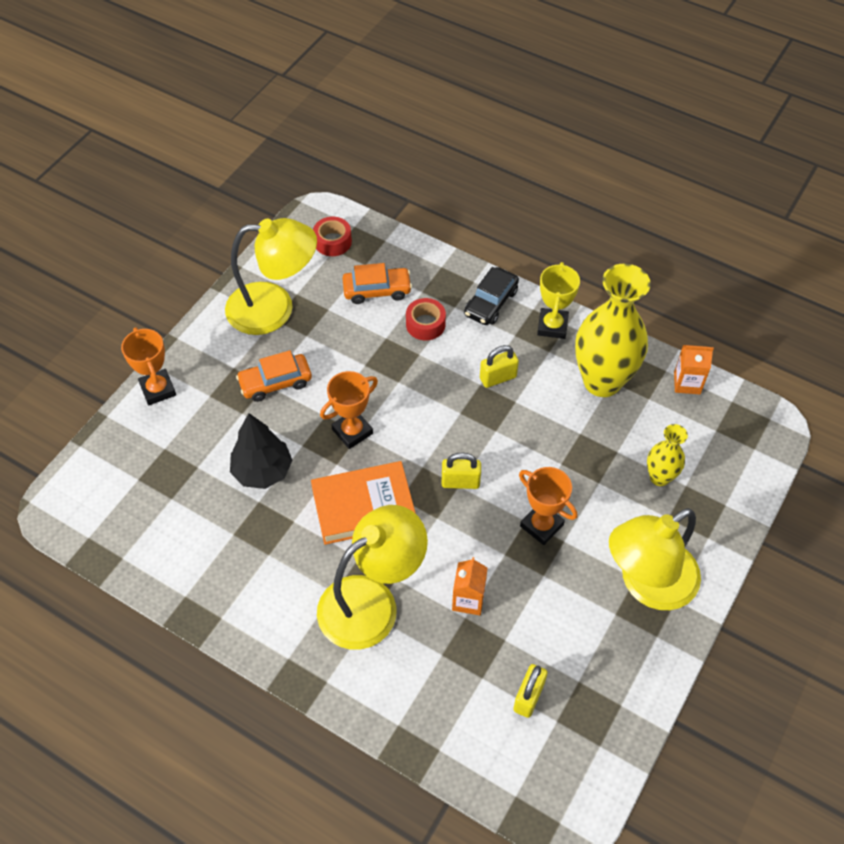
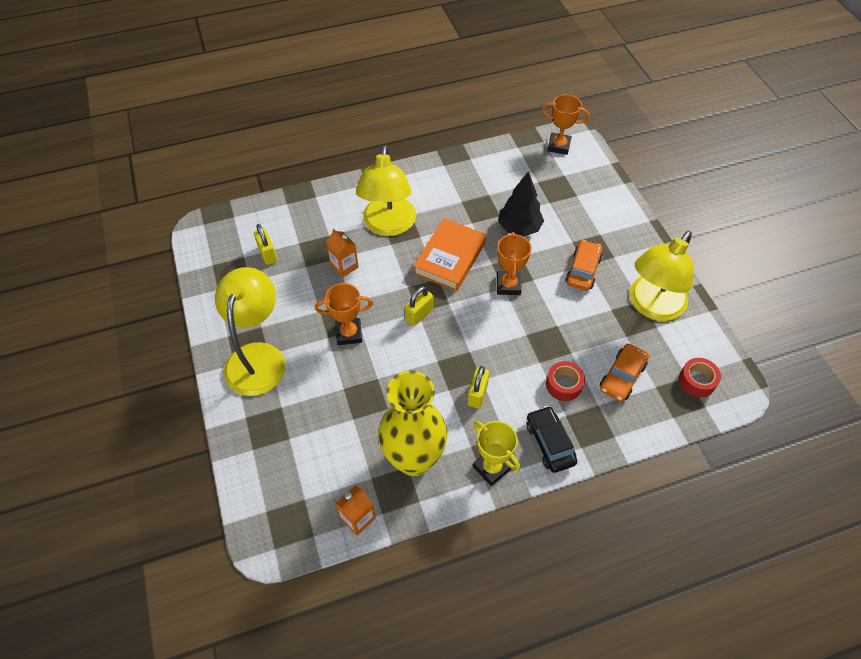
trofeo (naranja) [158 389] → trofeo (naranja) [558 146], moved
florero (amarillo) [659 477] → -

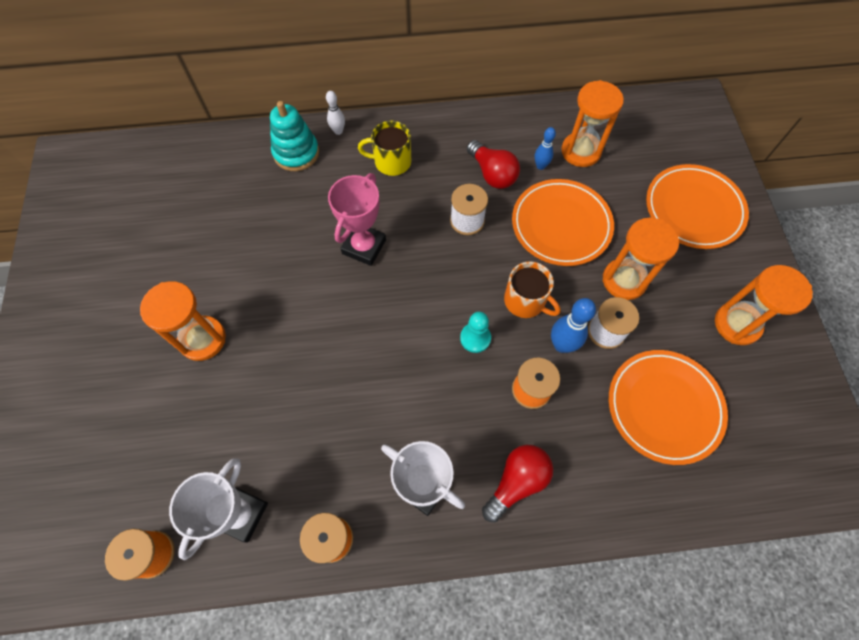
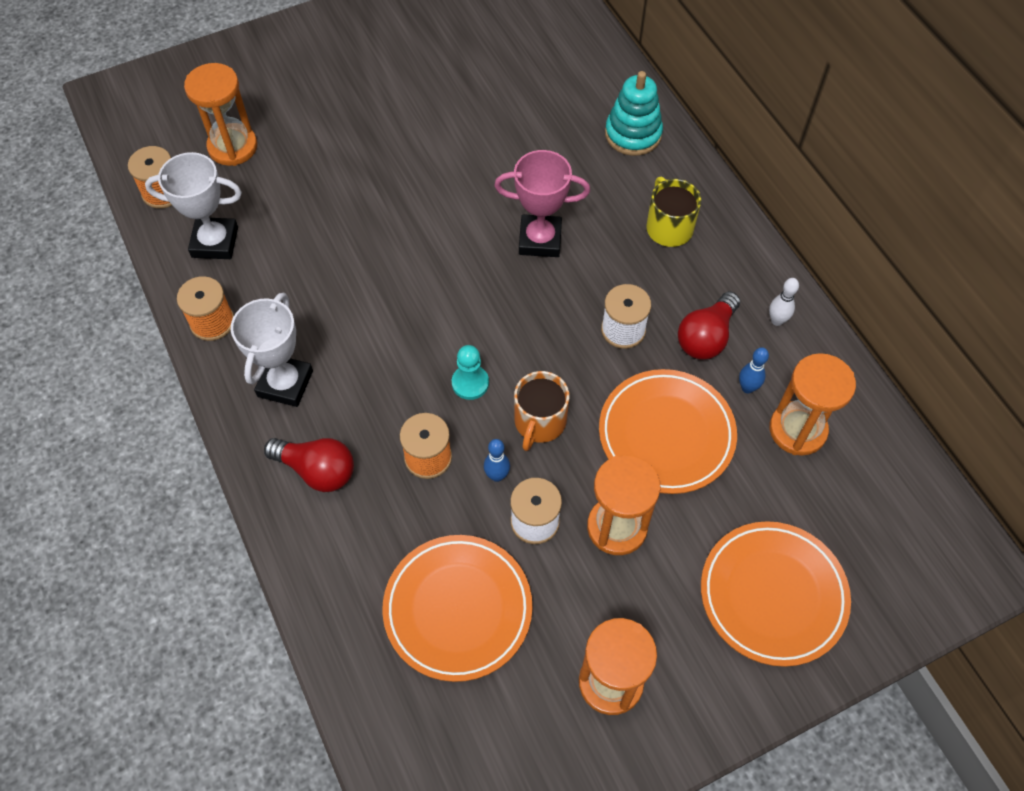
reloj de arena (naranja) [202 339] → reloj de arena (naranja) [233 147], moved
bolo (blanco) [338 131] → bolo (blanco) [776 320], moved
bolo (azul) [562 345] → bolo (azul) [497 476], x0.62

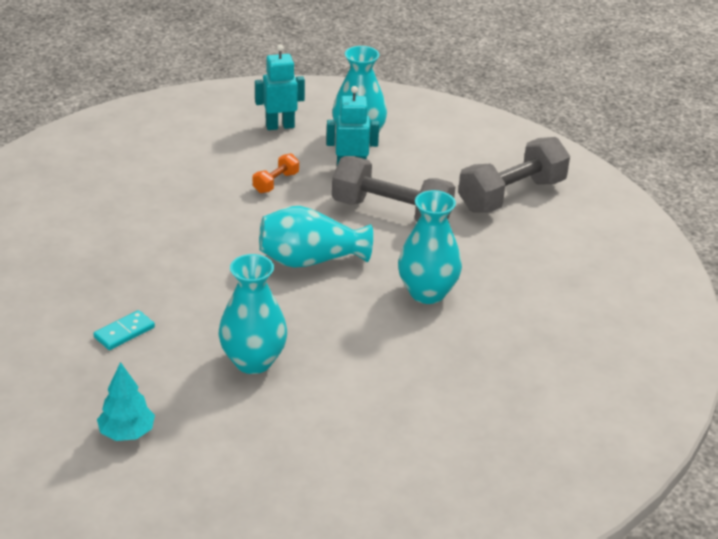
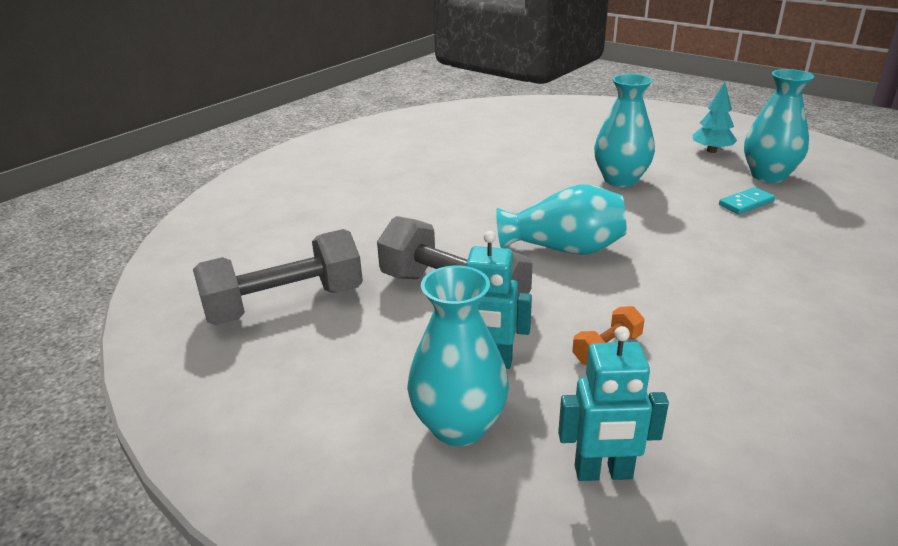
florero (turquesa) [427 293] → florero (turquesa) [768 175], moved

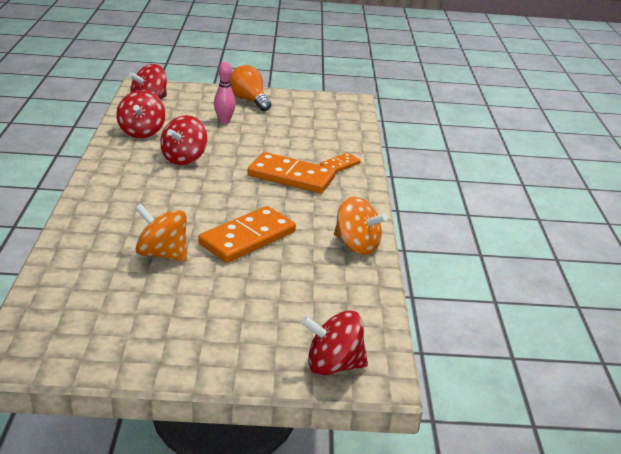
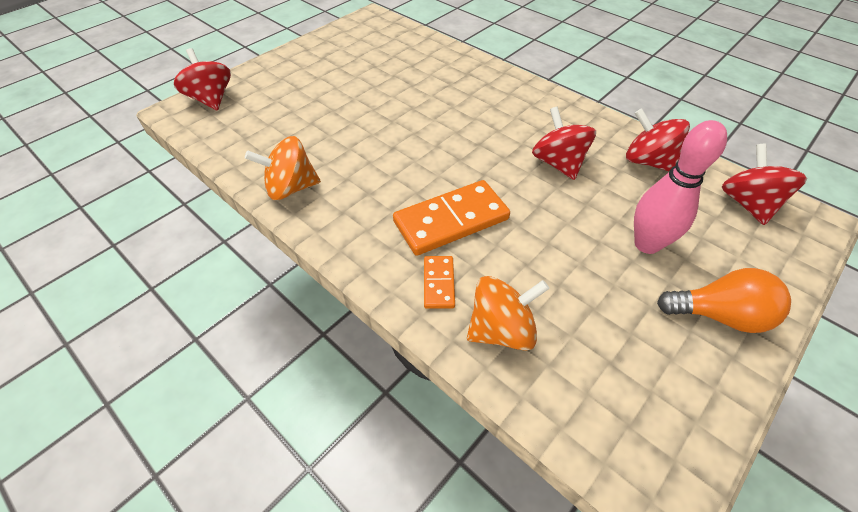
peonza (naranja) [162 254] → peonza (naranja) [501 329], moved
ficha de dominó (naranja) [247 238] → -
bolo (rosa) [224 121] → bolo (rosa) [647 244], x1.51
peonza (rojo) [333 365] → peonza (rojo) [211 99], 75 degrees counterclockwise

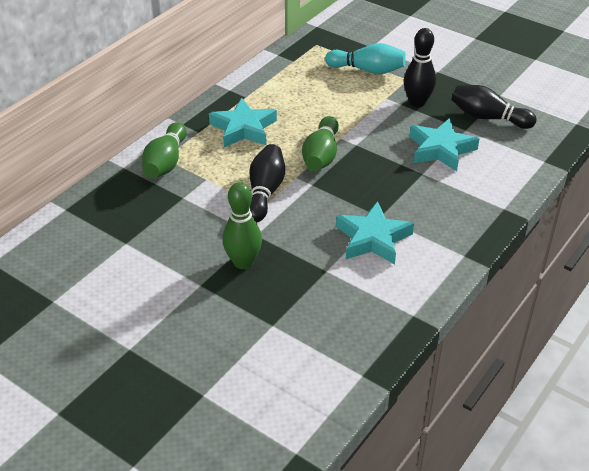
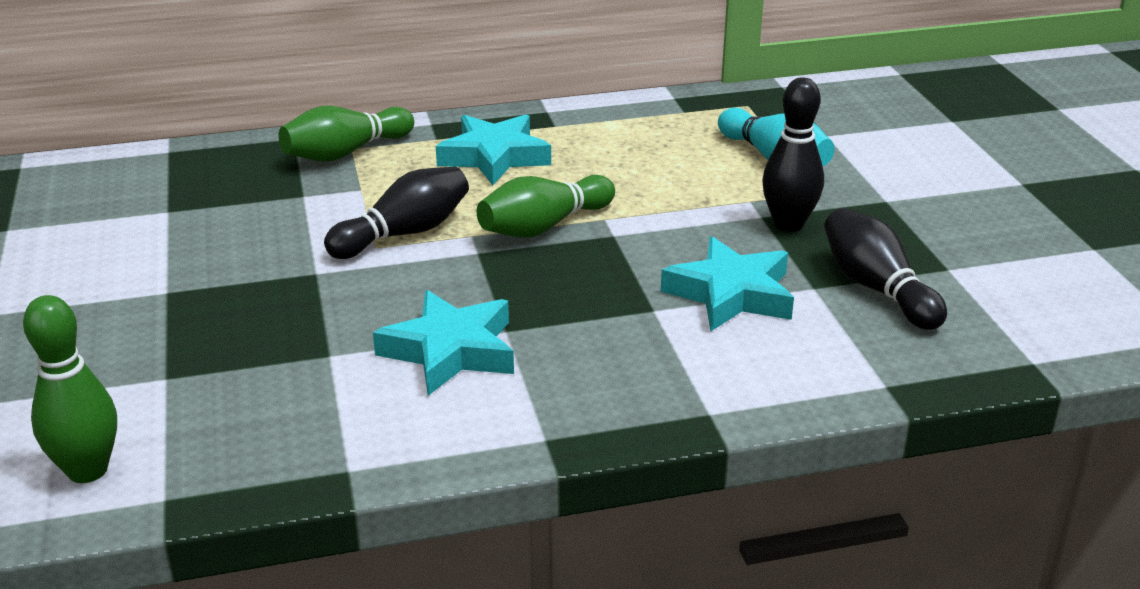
bolo (verde) [243 262] → bolo (verde) [87 470], moved

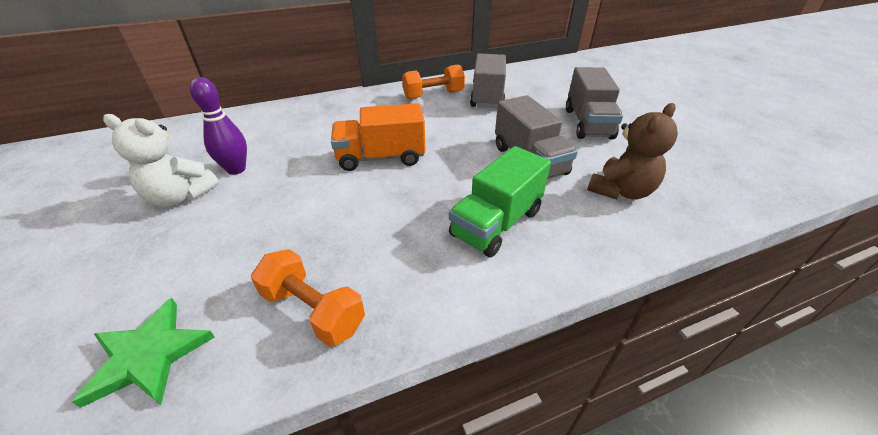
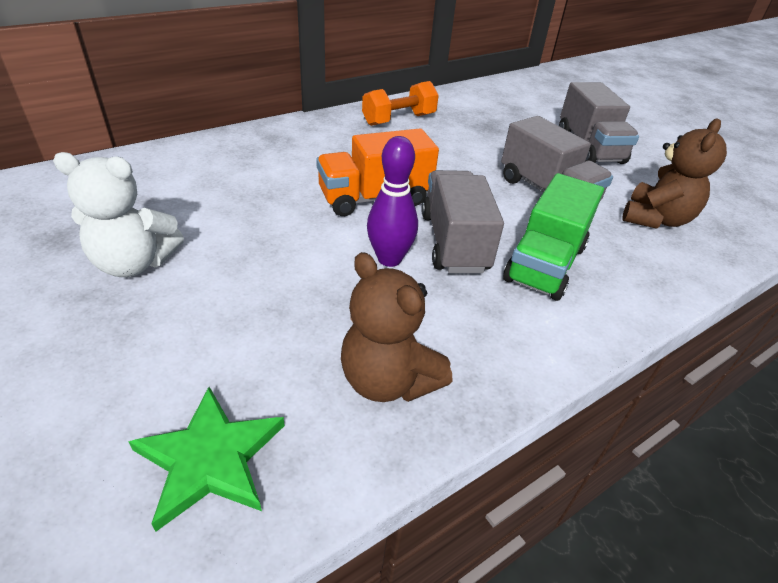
bolo (morado) [236 169] → bolo (morado) [389 259], moved
mancuerna (naranja) [313 310] → osito (marrón) [388 380]
camión (gris) [487 96] → camión (gris) [454 242], moved

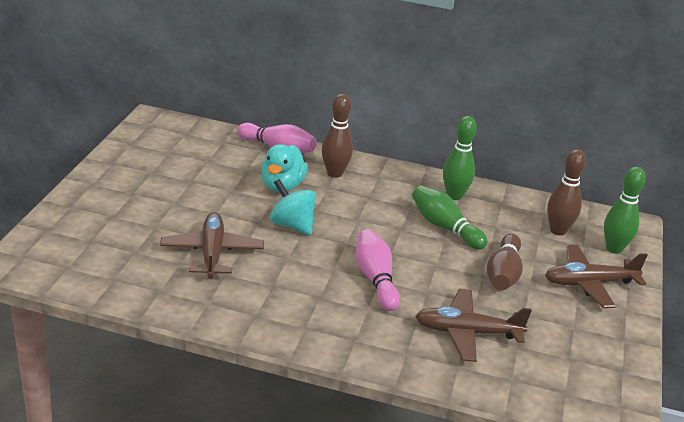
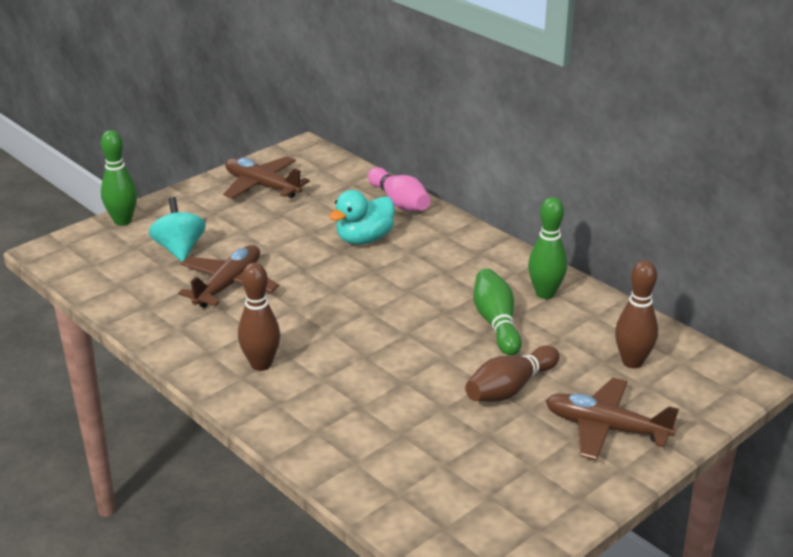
peonza (turquesa) [292 225] → peonza (turquesa) [179 249], moved
bolo (marrón) [334 173] → bolo (marrón) [261 364], moved
bolo (rosa) [375 279] → -
avión (marrón) [467 333] → avión (marrón) [262 186], moved
bolo (verde) [614 248] → bolo (verde) [122 221], moved

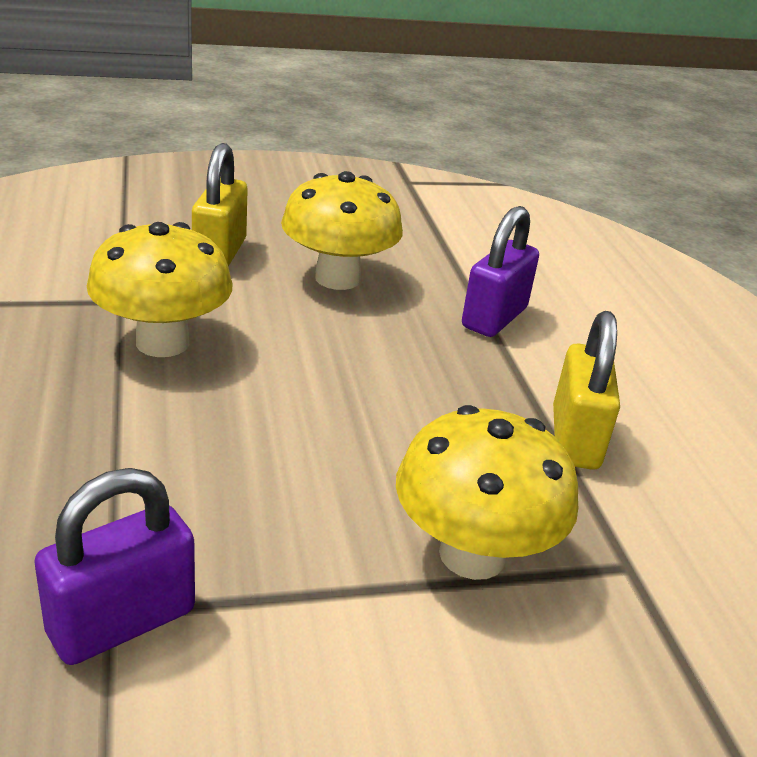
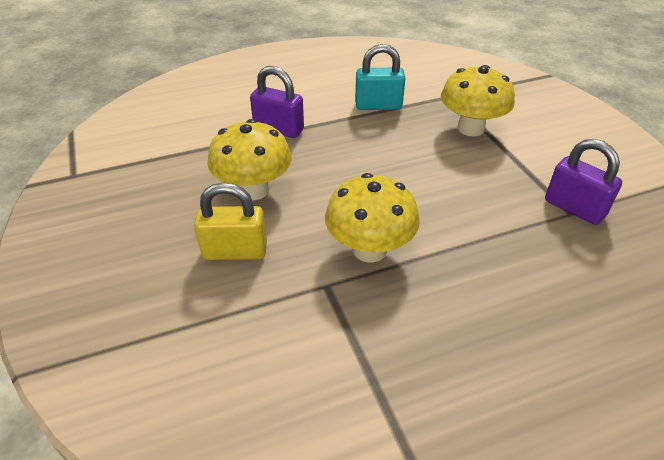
candado (amarillo) [575 438] → candado (turquesa) [378 105]

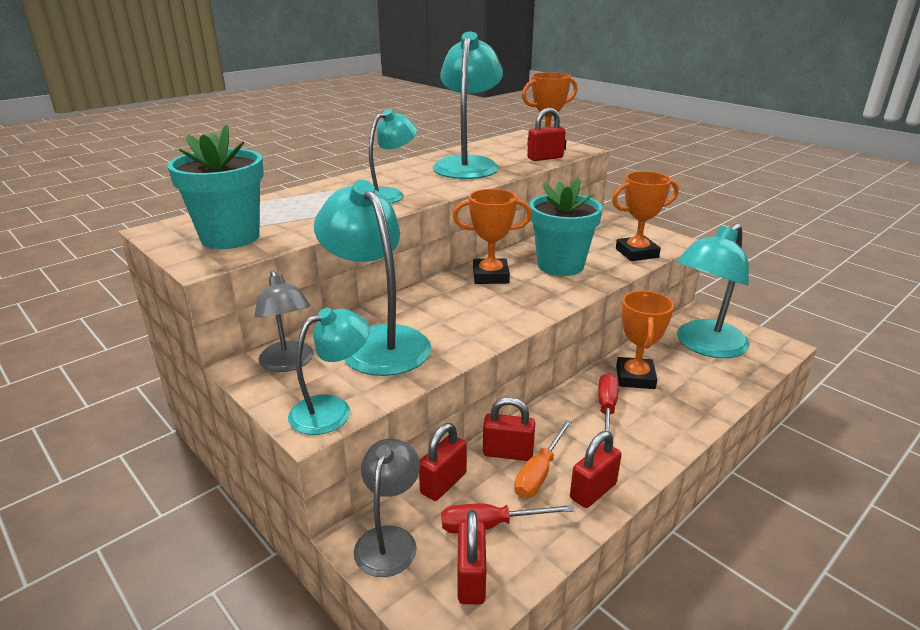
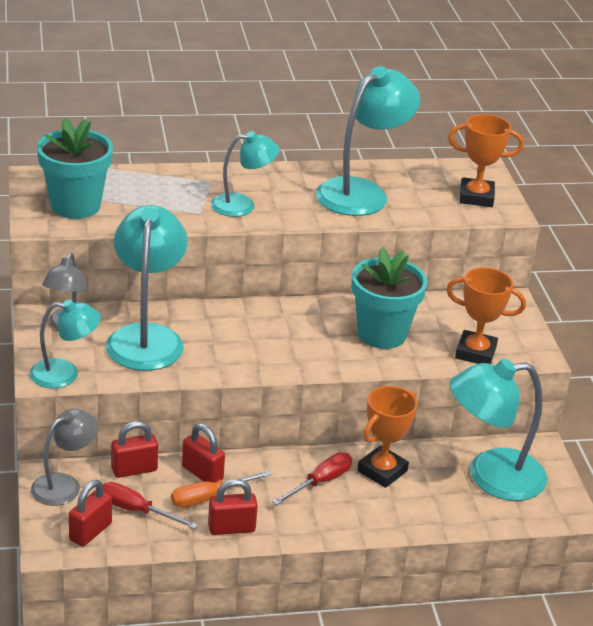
trofeo (naranja) [490 276] → -
candado (rojo) [545 158] → -

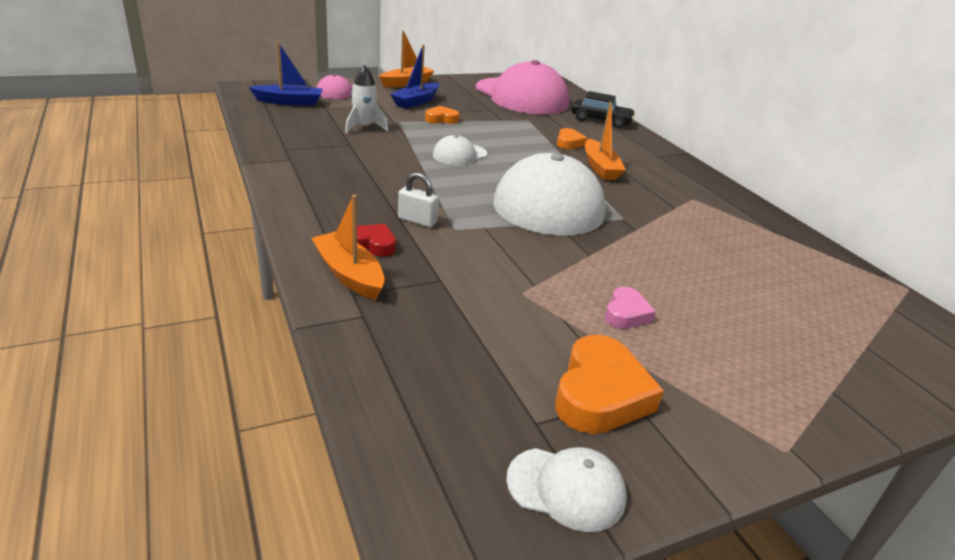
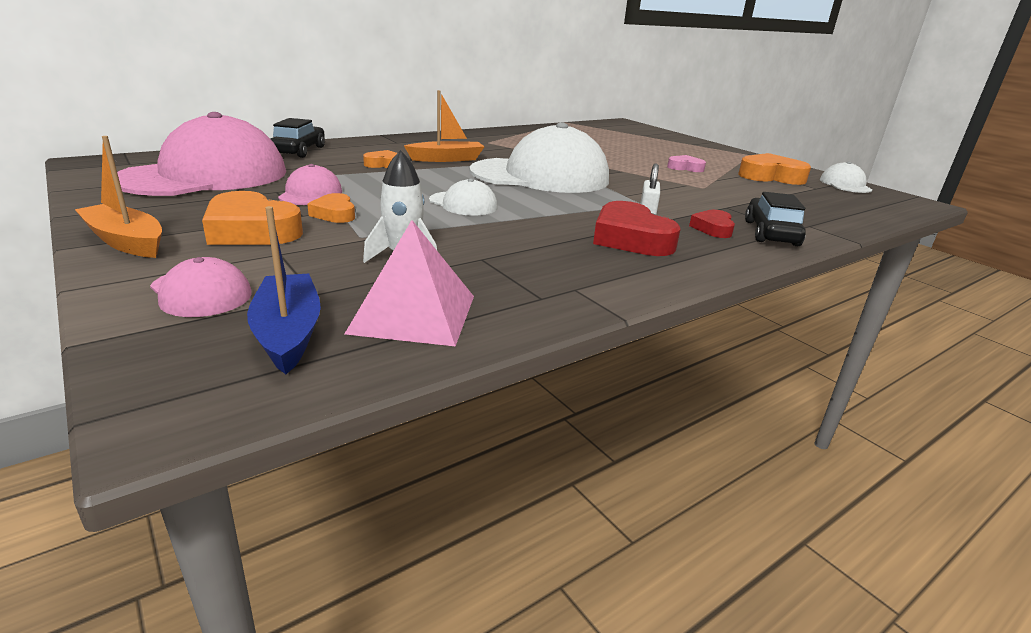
barco (naranja) [349 274] → coche (negro) [770 233]
barco (azul) [416 102] → corazón (naranja) [251 230]
- → gorra (rosa) [310 194]
- → pirámide (rosa) [413 314]
- → corazón (rojo) [630 239]

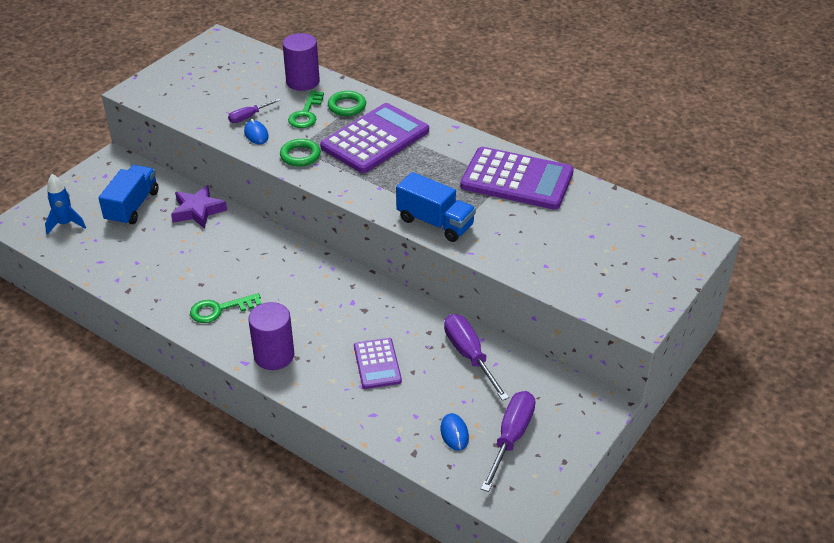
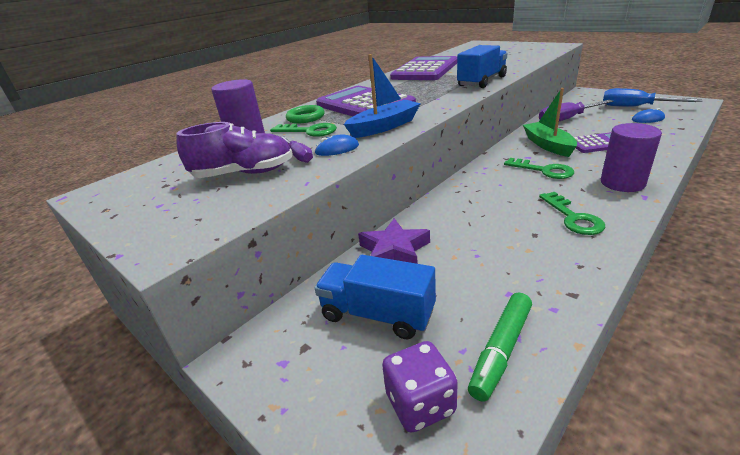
cohete (azul) [66 224] → dado (morado) [420 403]
anillo (verde) [300 155] → barco (azul) [384 127]
destornillador (morado) [511 437] → destornillador (azul) [634 107]
- → zapato (morado) [244 174]
- → rotulador (verde) [501 350]
- → llave (verde) [544 170]
- → barco (verde) [548 145]

